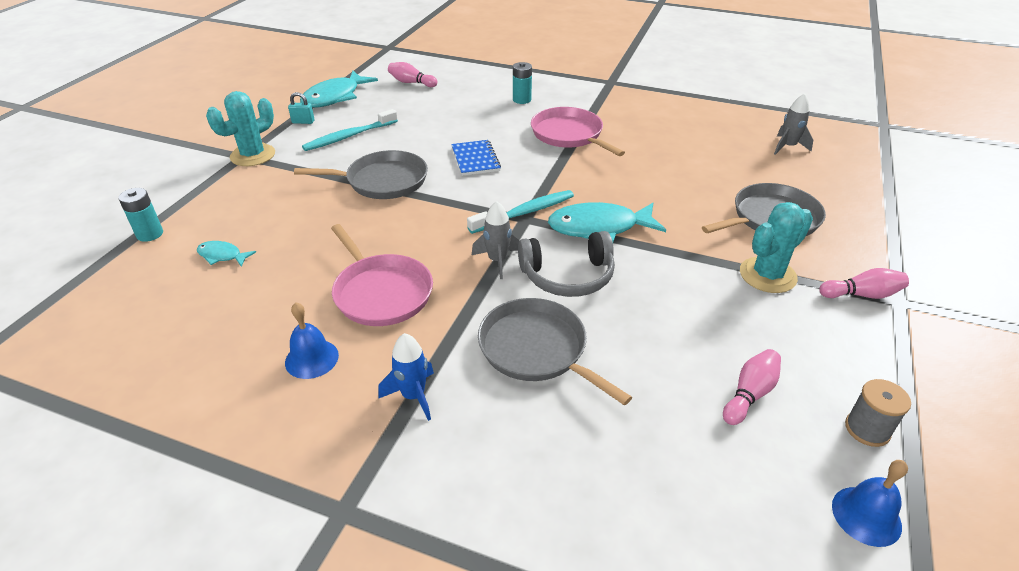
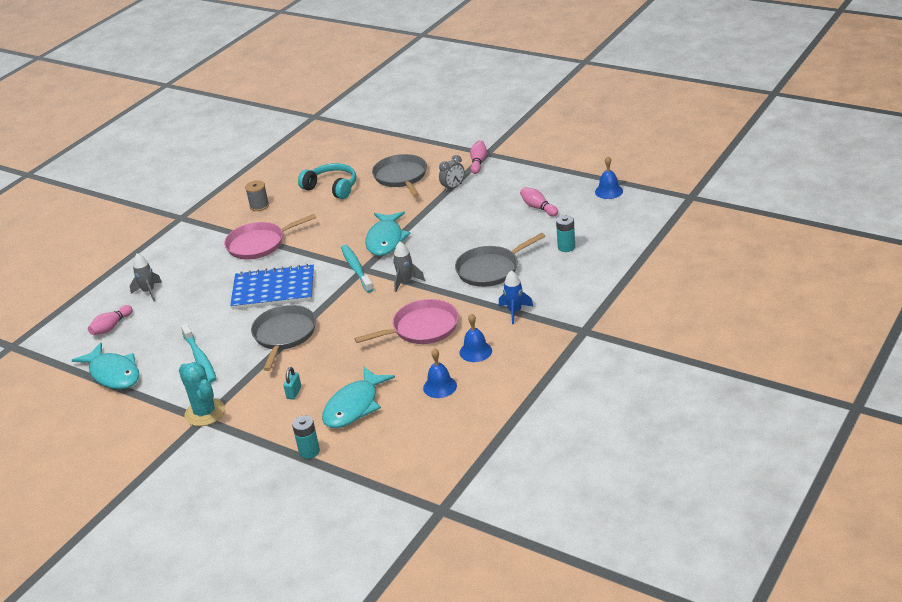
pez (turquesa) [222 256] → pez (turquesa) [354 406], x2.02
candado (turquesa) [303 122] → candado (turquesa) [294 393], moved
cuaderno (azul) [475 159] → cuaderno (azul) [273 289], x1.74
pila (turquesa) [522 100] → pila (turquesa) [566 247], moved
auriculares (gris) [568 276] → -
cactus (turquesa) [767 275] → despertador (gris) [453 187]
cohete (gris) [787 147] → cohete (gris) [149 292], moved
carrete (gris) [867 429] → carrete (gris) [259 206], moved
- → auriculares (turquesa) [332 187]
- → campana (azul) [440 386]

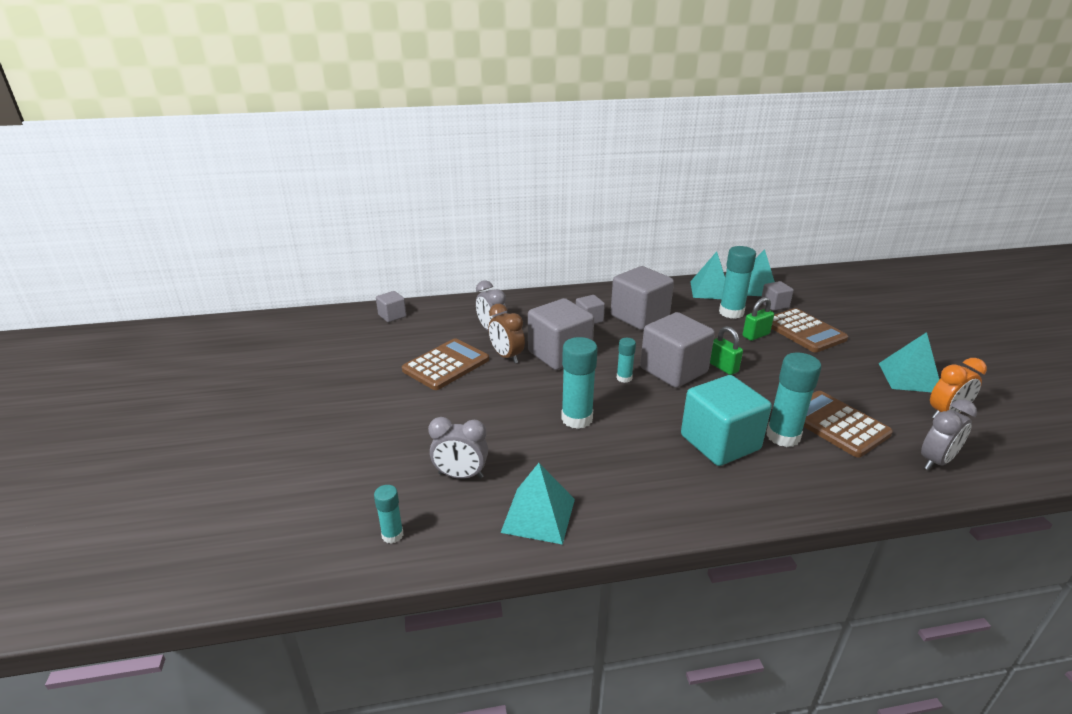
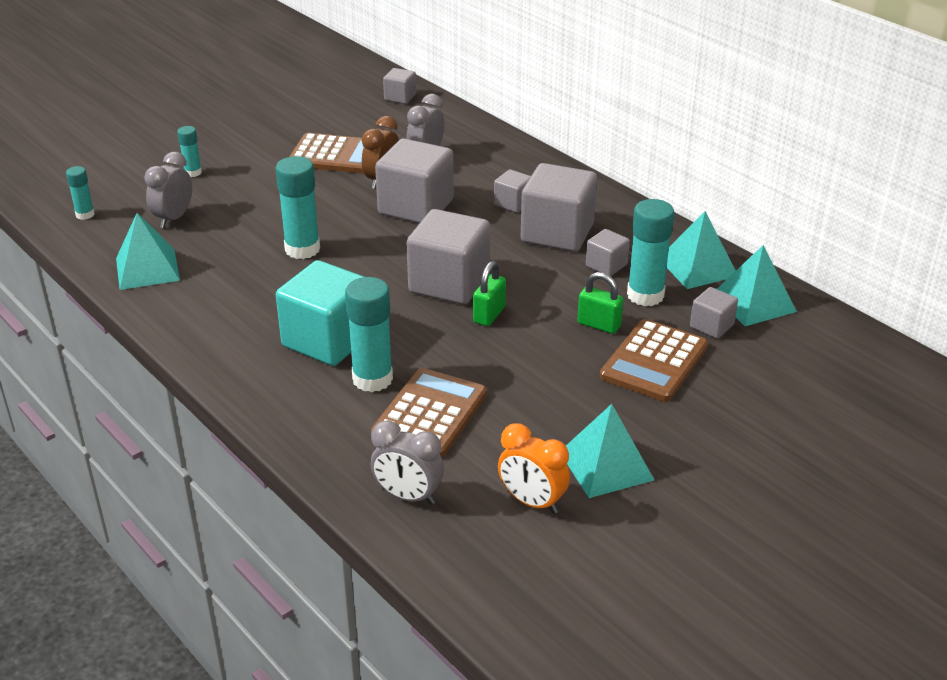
despertador (gris) [461 475] → despertador (gris) [173 218], 45 degrees clockwise
barra de pegamento (turquesa) [624 378] → barra de pegamento (turquesa) [193 172], moved
- → cubo (gris) [606 265]

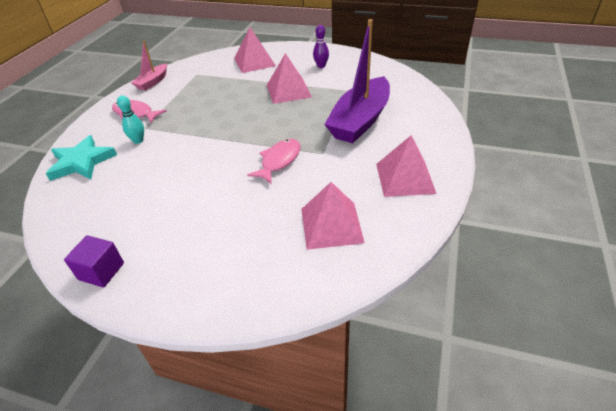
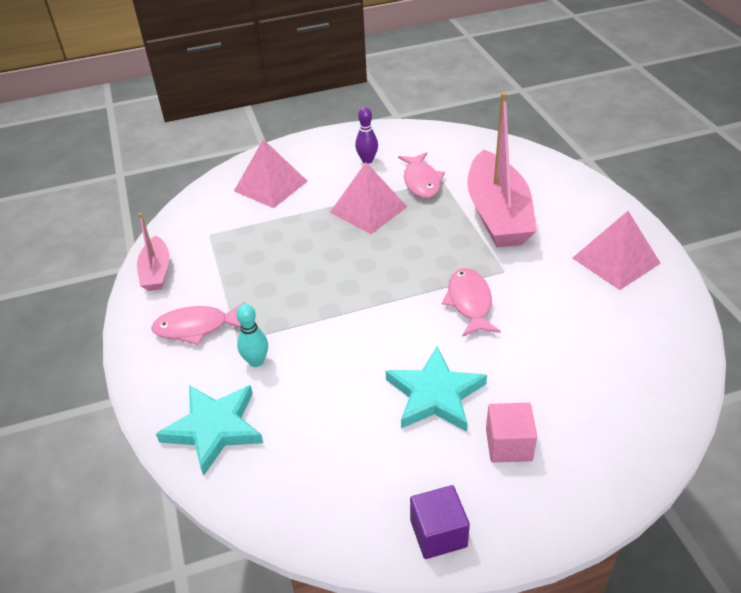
pirámide (rosa) [331 225] → -
barco (morado) [360 120] → barco (rosa) [497 214]
- → estrella (turquesa) [435 394]
- → pez (rosa) [421 181]
- → cubo (rosa) [508 444]

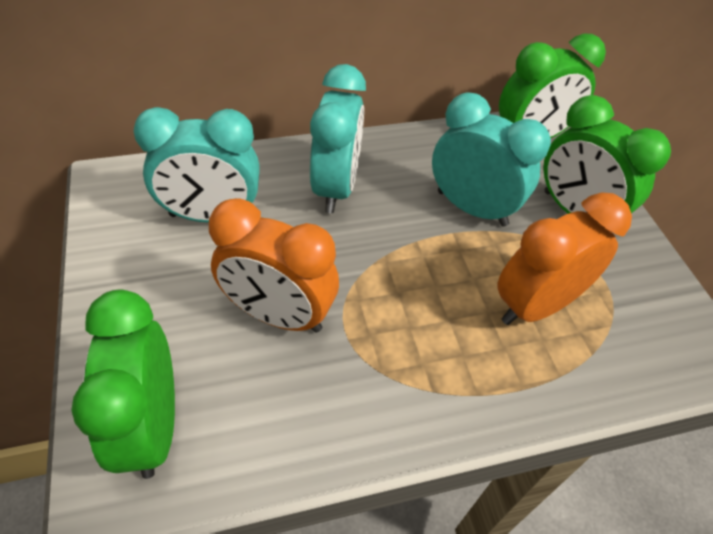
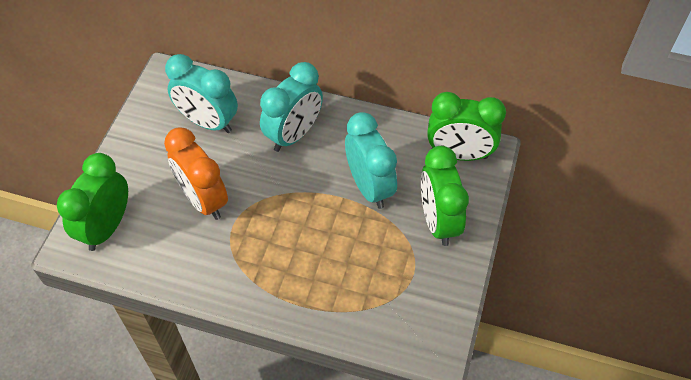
despertador (naranja) [536 305] → -

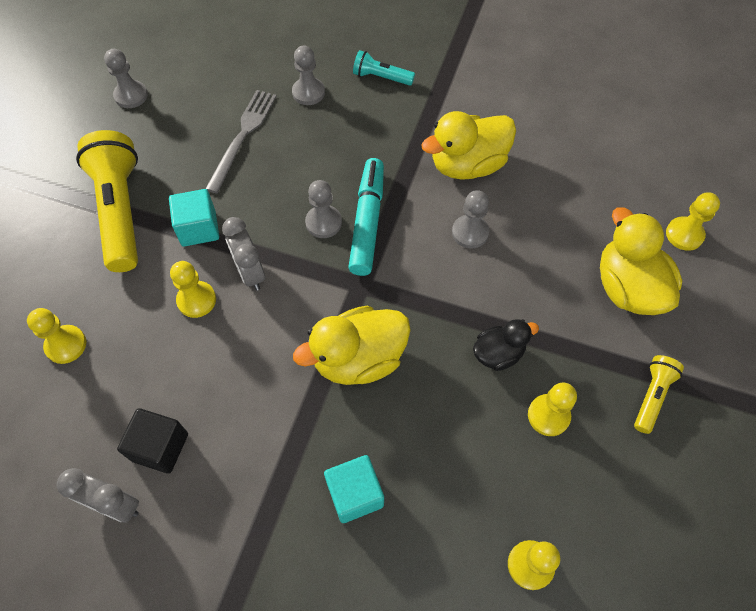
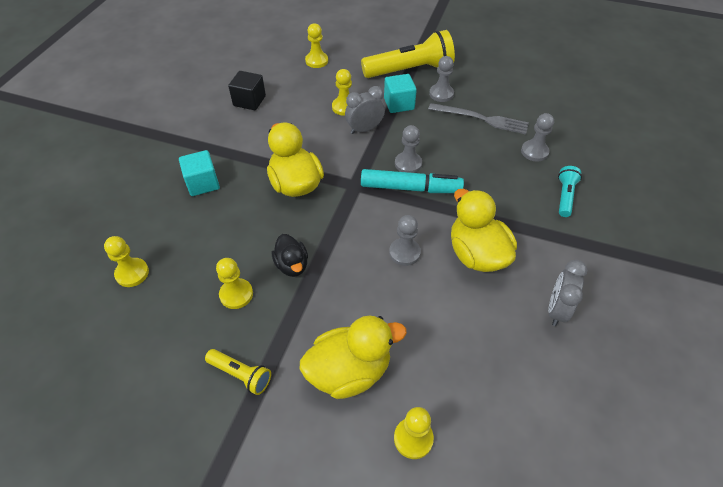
despertador (gris) [115 505] → despertador (gris) [556 309], moved
peón (gris) [131 95] → peón (gris) [441 94], moved

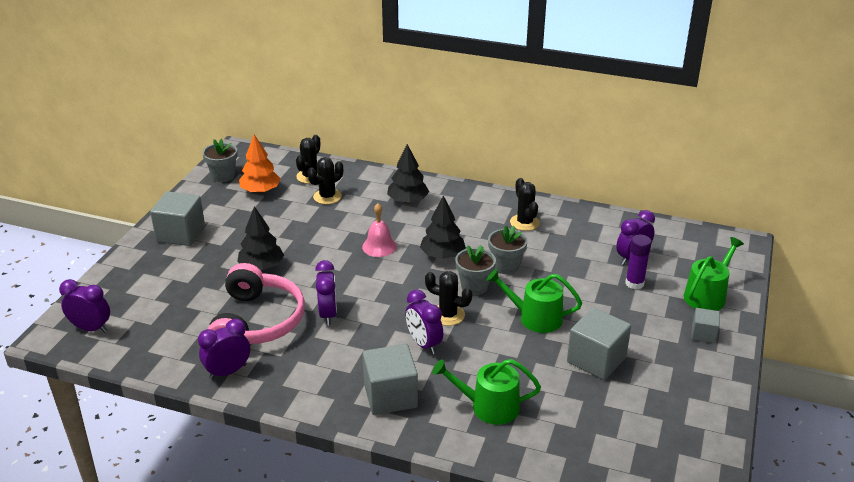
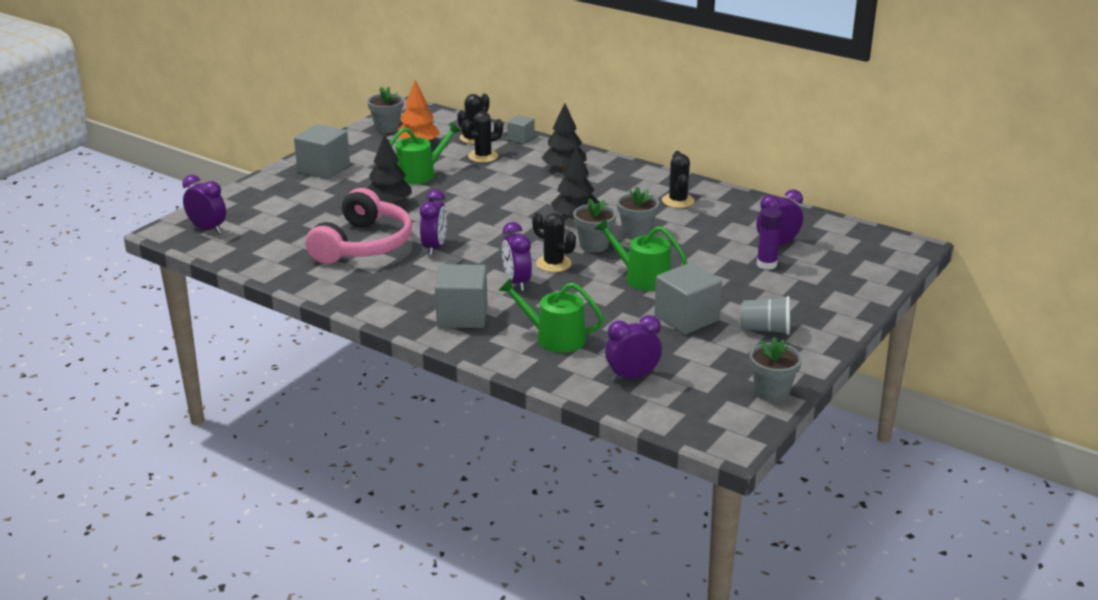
despertador (morado) [228 372] → despertador (morado) [632 377], moved
campana (rosa) [379 246] → -
regadera (verde) [707 295] → regadera (verde) [420 174], moved
cubo (gris) [703 334] → cubo (gris) [521 138], moved
- → vaso (gris) [765 329]
- → maceta (gris) [772 392]

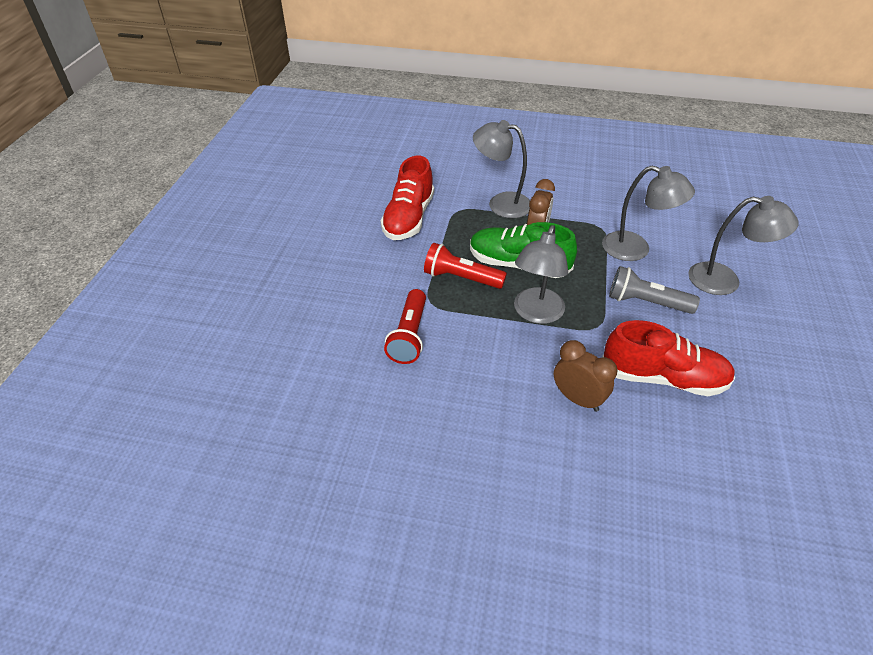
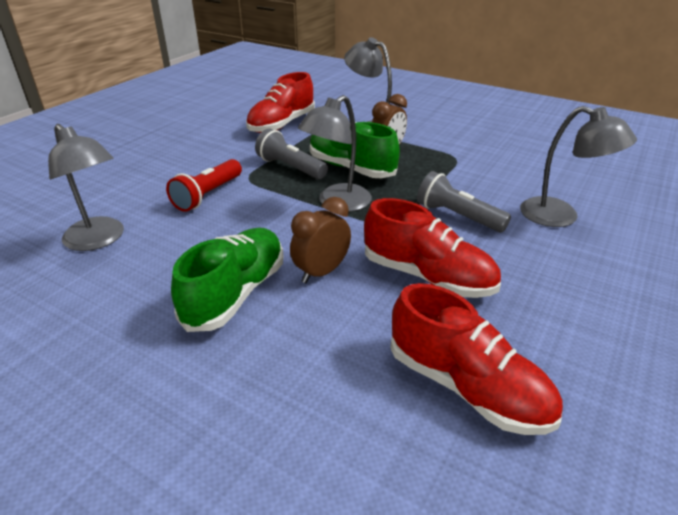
lámpara de mano (rojo) [461 278] → lámpara de mano (gris) [290 167]
despertador (marrón) [577 399] → despertador (marrón) [321 272], 105 degrees counterclockwise
lámpara (gris) [635 249] → lámpara (gris) [99 240], moved
- → zapato (verde) [236 293]
- → zapato (rojo) [466 387]

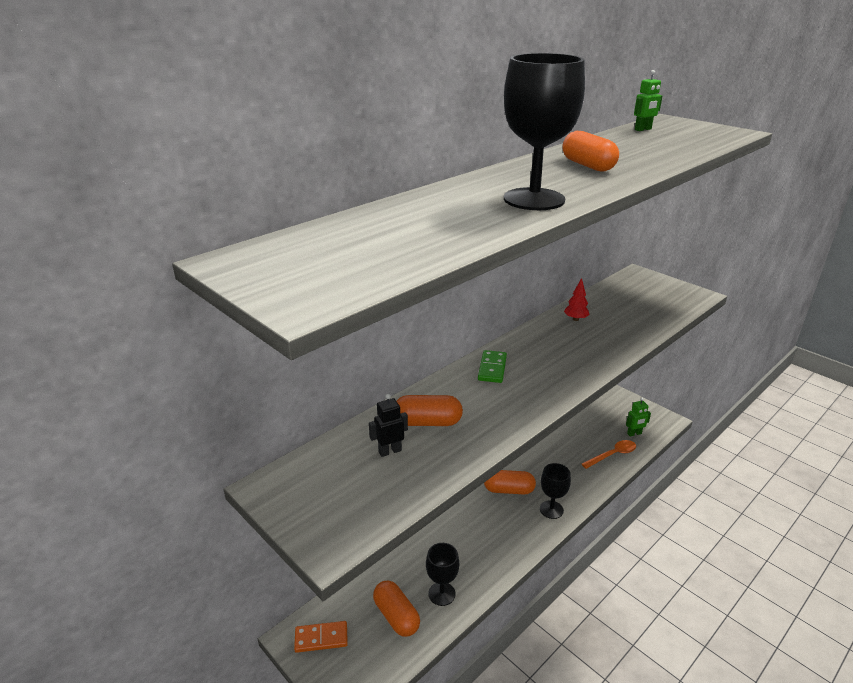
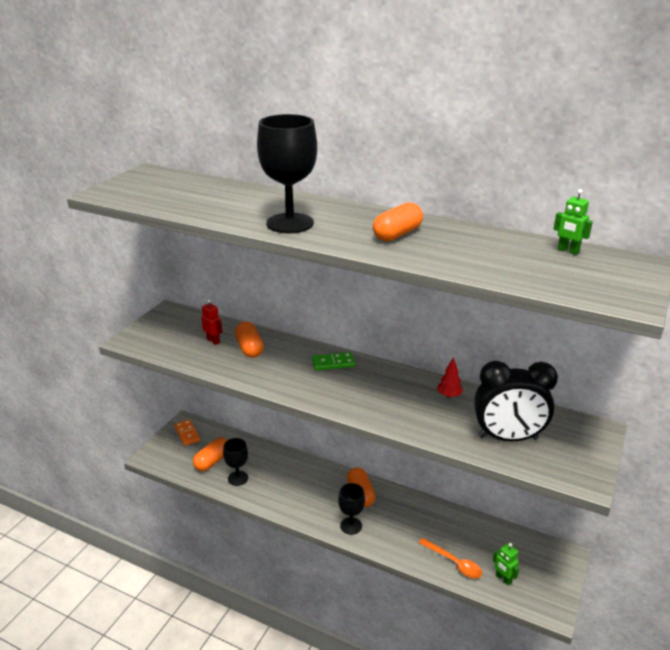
robot (negro) [390 451] → robot (rojo) [213 341]
- → despertador (negro) [508 438]

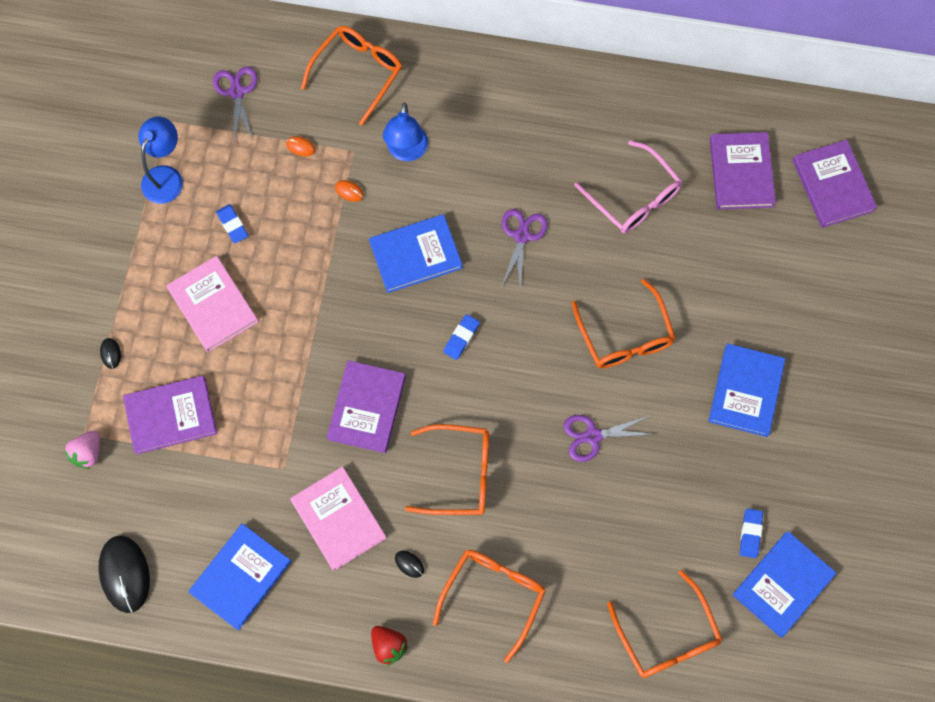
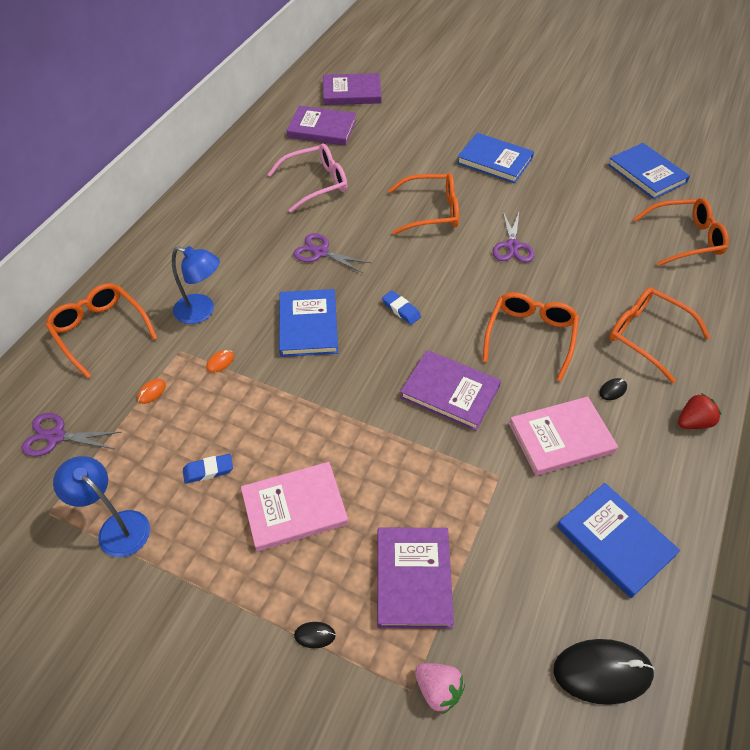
goma de borrar (azul) [750 533] → -

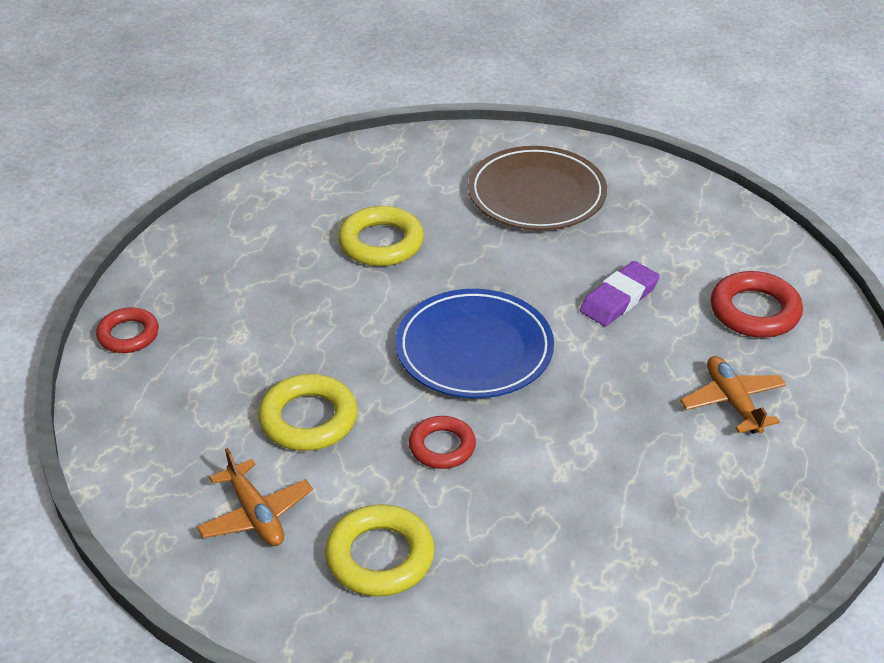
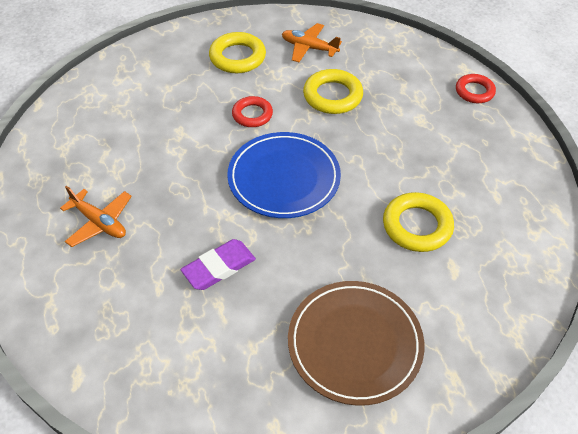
goma de borrar (morado) [619 298] → goma de borrar (morado) [219 267], 45 degrees clockwise
anillo (rojo) [754 311] → -

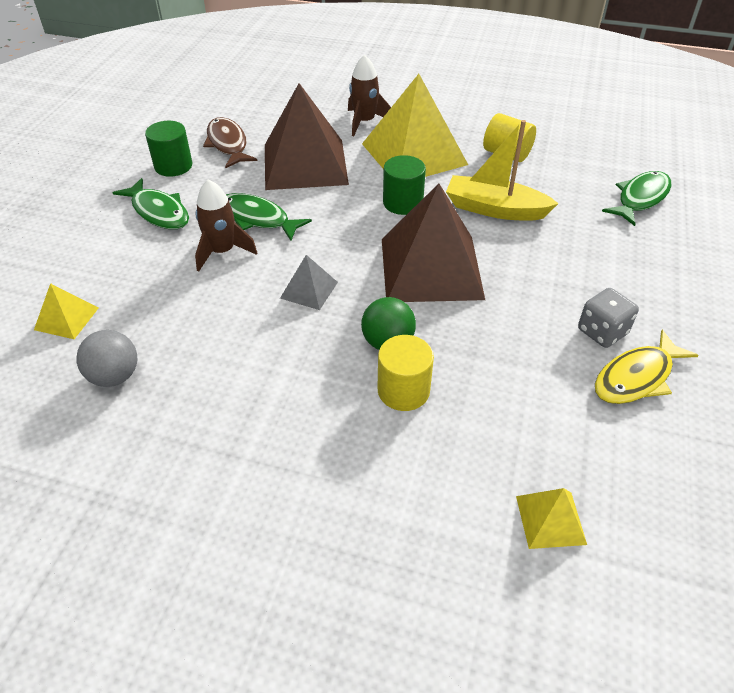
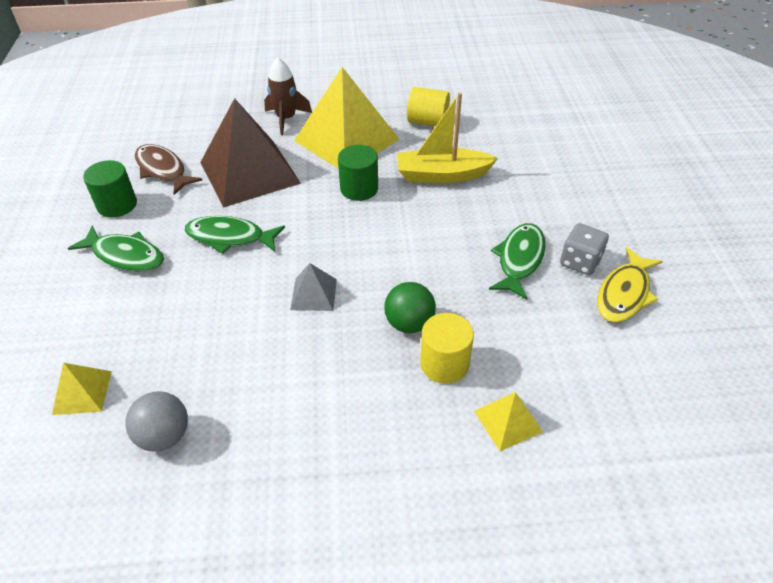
cohete (marrón) [222 251] → -
pirámide (marrón) [431 268] → -
pirámide (amarillo) [550 519] → pirámide (amarillo) [508 421], moved
pez (verde) [640 198] → pez (verde) [519 260], moved

